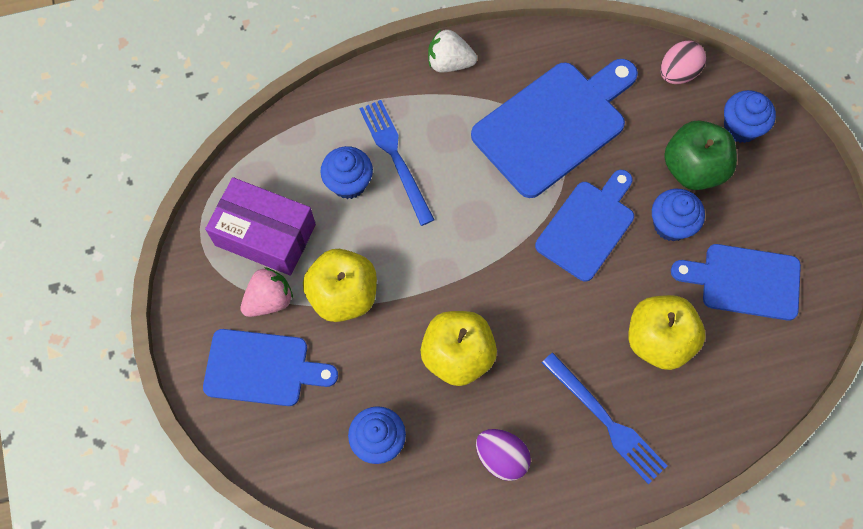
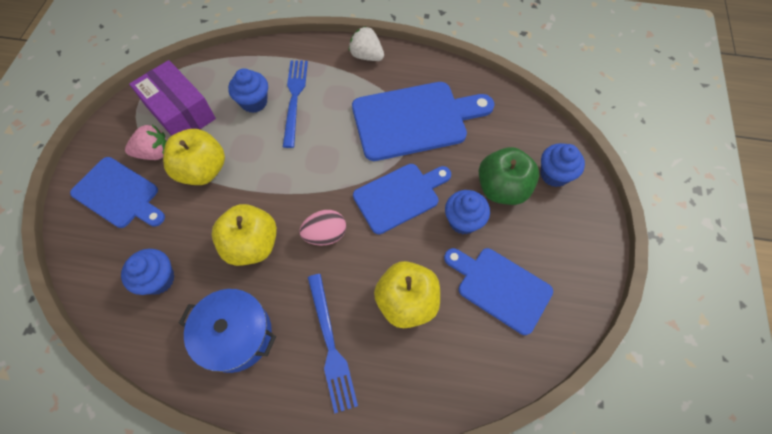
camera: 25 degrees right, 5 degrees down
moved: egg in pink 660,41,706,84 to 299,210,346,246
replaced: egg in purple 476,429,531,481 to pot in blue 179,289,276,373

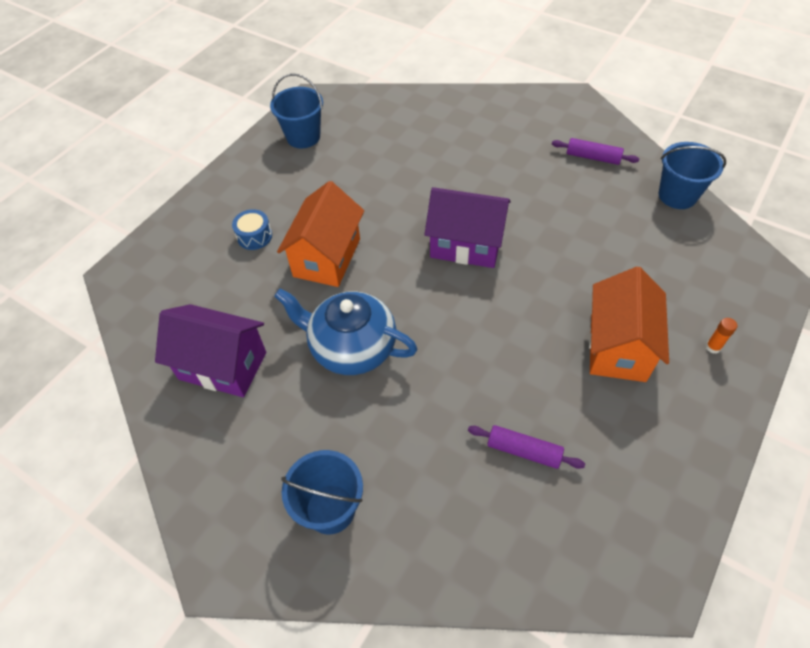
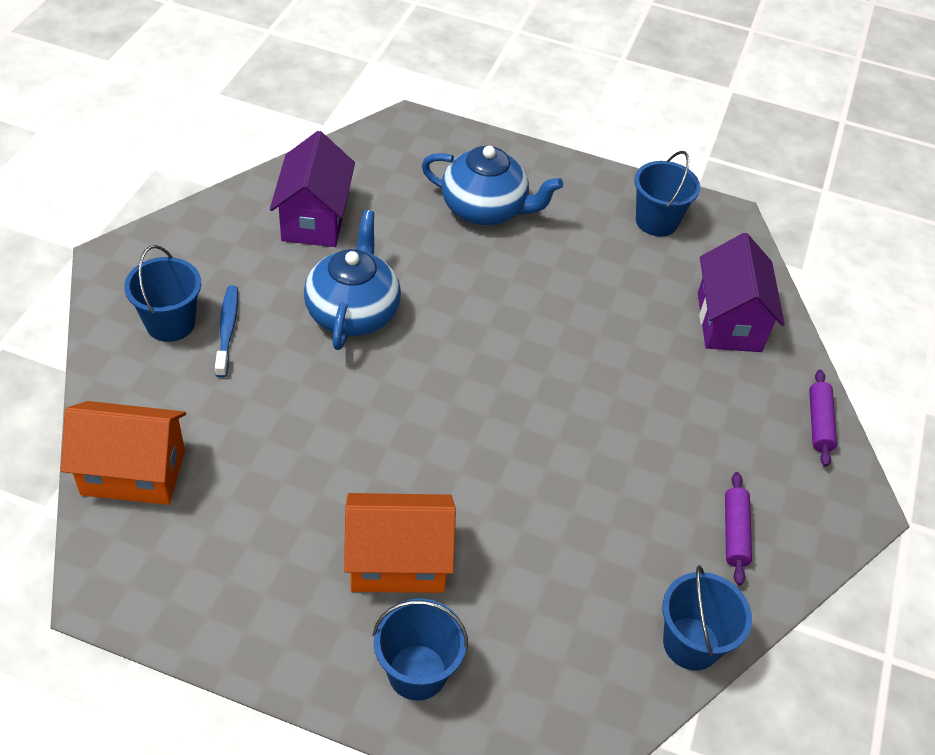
camera: 70 degrees right, 5 degrees down
added: toothbrush in blue 215,285,238,378
moved: house in orange 277,181,364,287 to 61,401,186,505; house in purple 424,187,511,268 to 698,233,785,352; rolling pin in purple 468,425,585,469 to 809,370,837,467
replaced: drum in blue 232,209,272,250 to teapot in blue 422,146,563,226; glue stick in orange 706,318,737,354 to bucket in blue 372,599,468,701

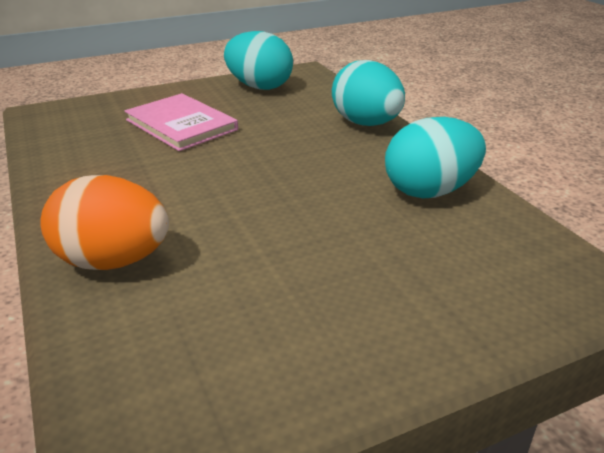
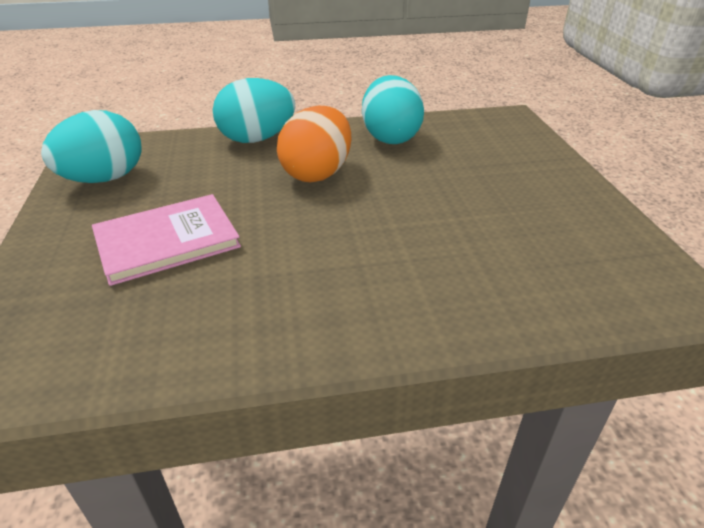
camera: 75 degrees left, 5 degrees up
moved: egg in orange 41,175,169,270 to 277,106,351,182

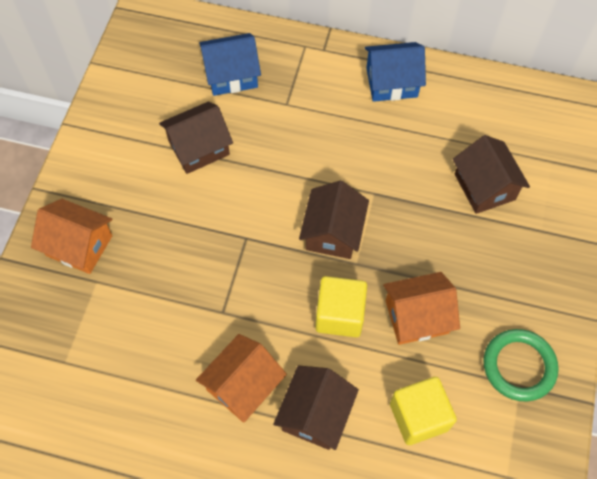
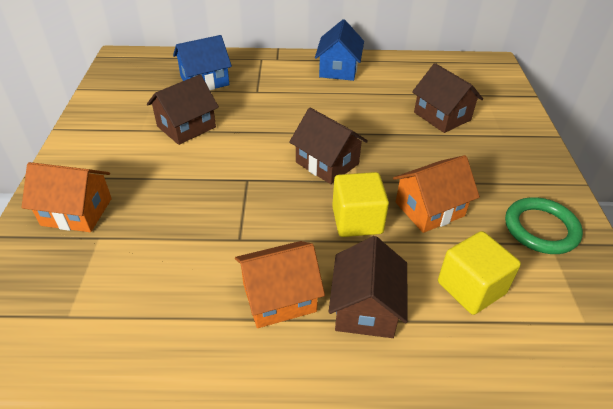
camera: 15 degrees left, 20 degrees down
turned: house in blue 365,42,426,102 = 315,19,364,81 60 degrees counterclockwise; house in brown 299,181,369,259 = 289,108,368,184 45 degrees counterclockwise; house in orange 196,334,287,423 = 235,241,325,328 45 degrees clockwise

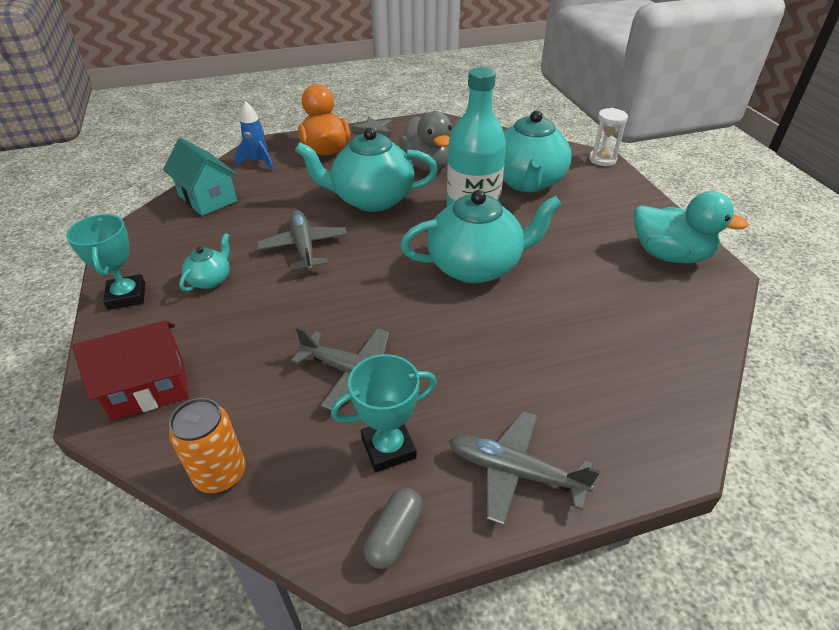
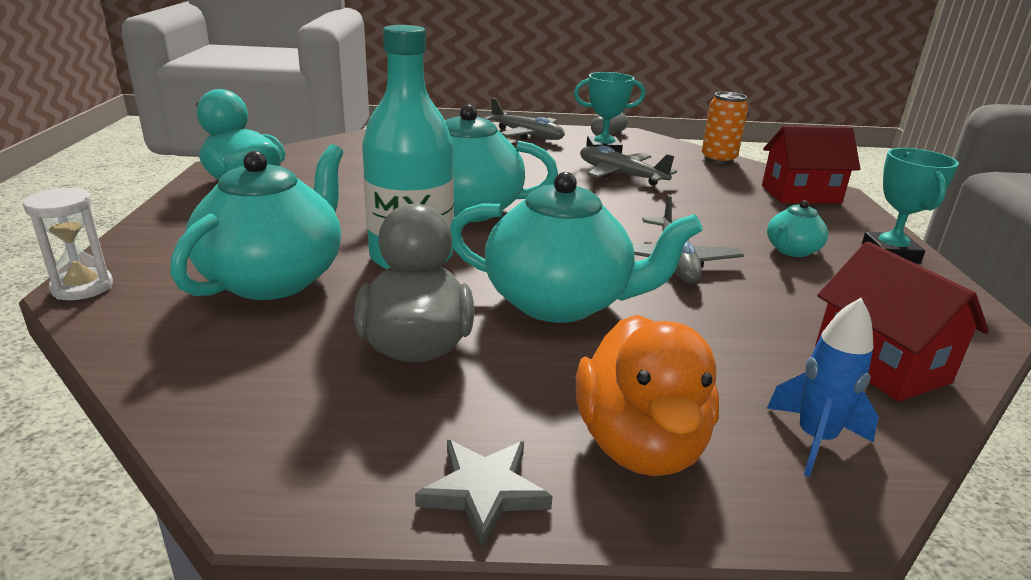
camera: 165 degrees left, 15 degrees down
recoloured: house in turquoise 163,138,237,216 to house in red 815,242,989,402

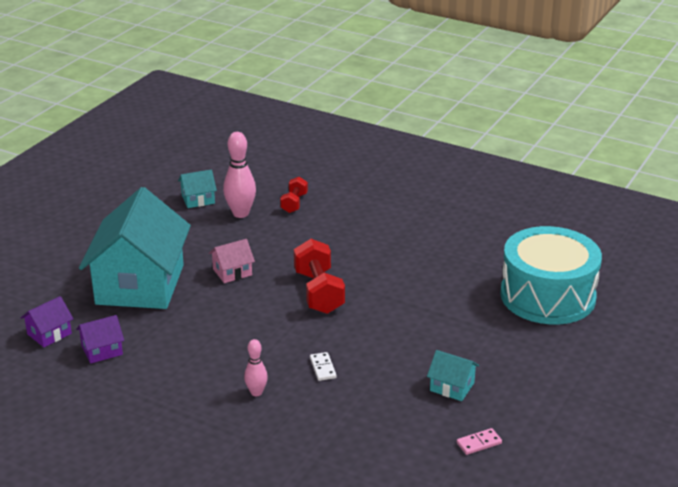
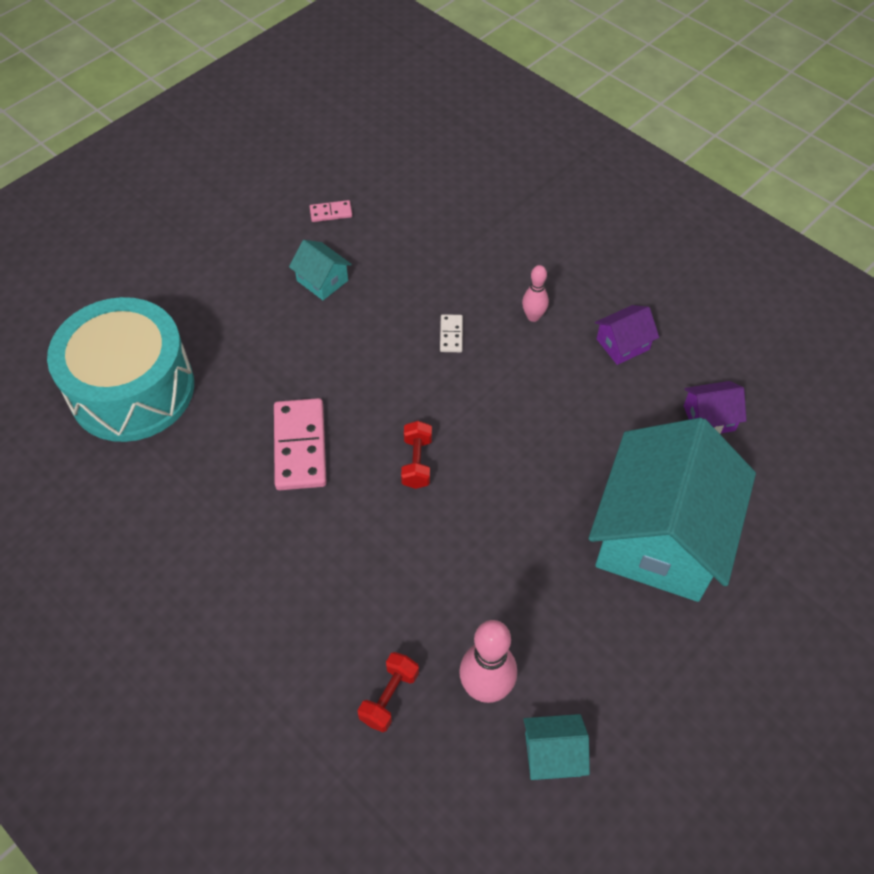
camera: 165 degrees left, 25 degrees up
removed: house in pink 209,239,255,283
added: domino in pink 274,398,327,490
moved: house in purple 21,296,74,347 to 595,305,659,365
resized: dumbbell in red 294,239,345,314 = 401,421,432,489 x0.56

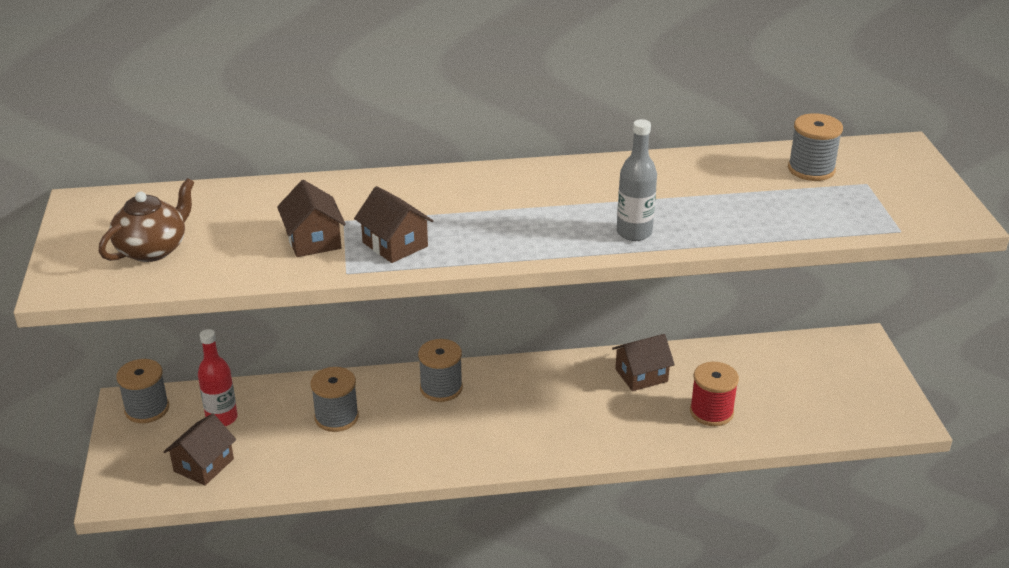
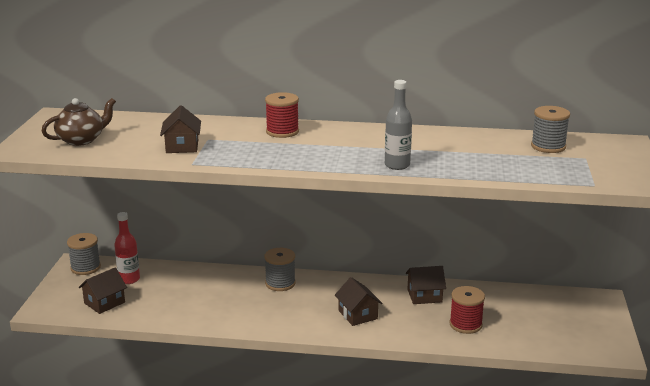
camera: 15 degrees right, 10 degrees down
removed: spool in grey 311,367,359,432
added: spool in red 265,92,299,138
moved: house in brown 354,186,433,263 to 335,277,382,326

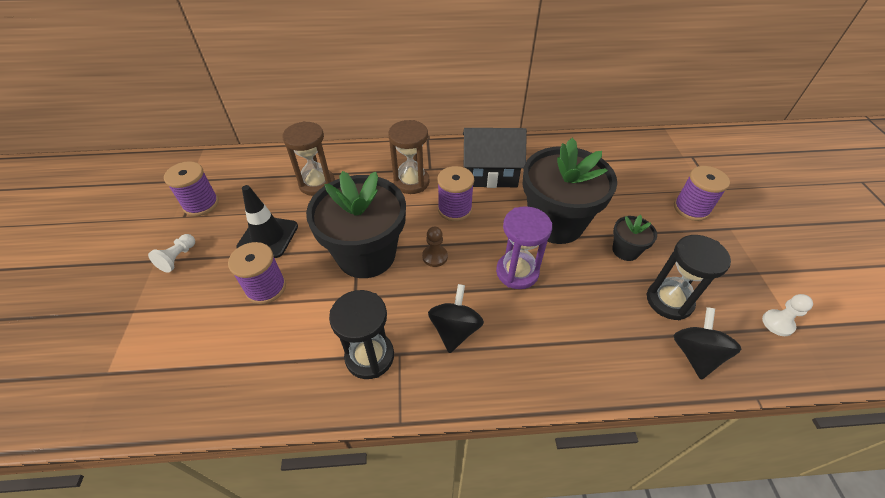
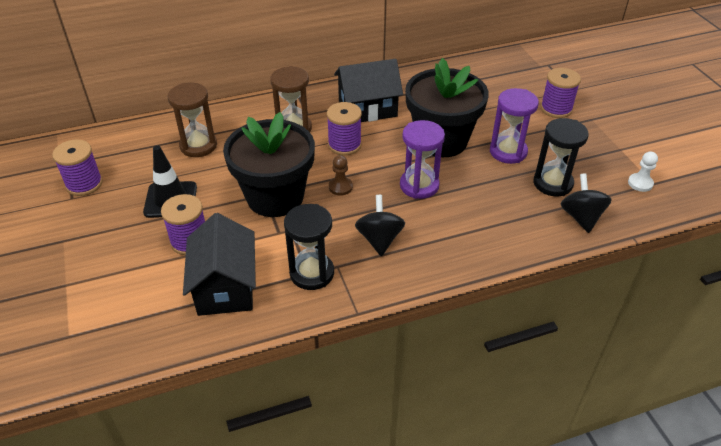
camera: 15 degrees left, 5 degrees down
removed: pawn in white 148,234,195,273
added: house in black 183,213,256,316
replaced: flower pot in black 612,215,657,261 to hourglass in purple 490,88,539,164

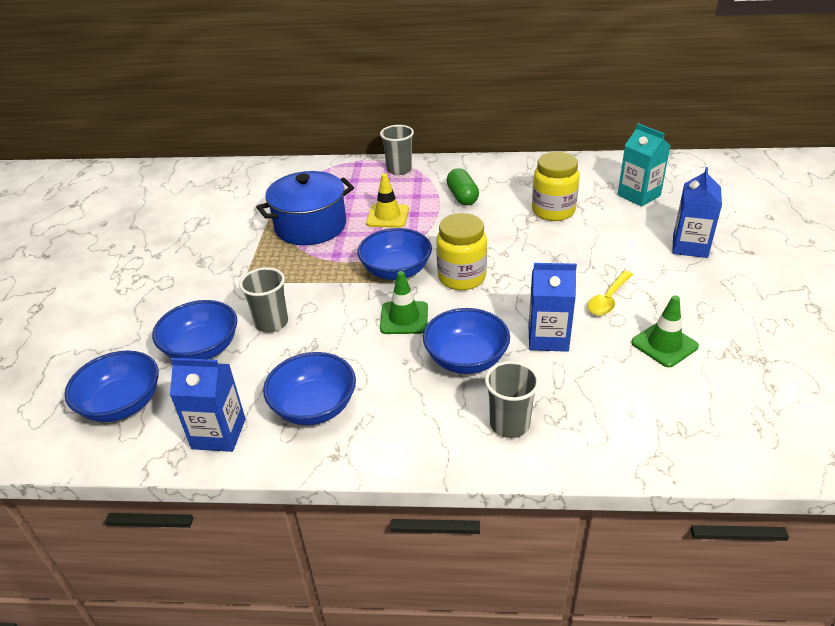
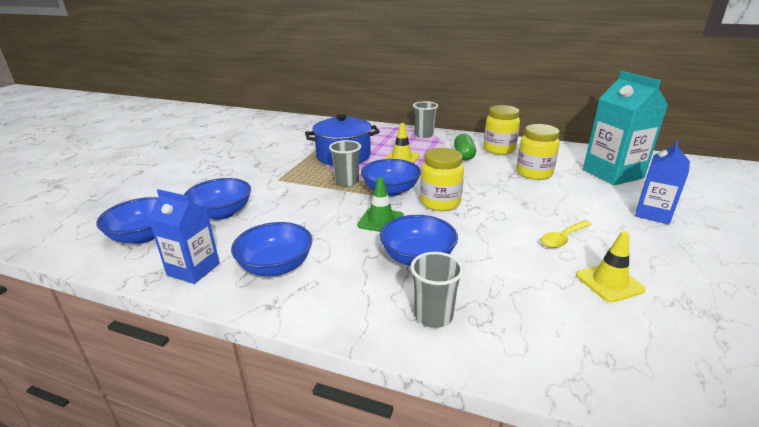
camera: 15 degrees right, 10 degrees down
removed: carton in blue 528,263,577,352
added: jar in yellow 483,105,520,155
moved: cup in grey 239,267,288,332 to 329,140,361,187
recoloured: traffic cone in green 631,295,699,367 to traffic cone in yellow 576,231,646,303
resized: carton in turquoise 618,123,670,207 = 583,71,668,185 x1.57

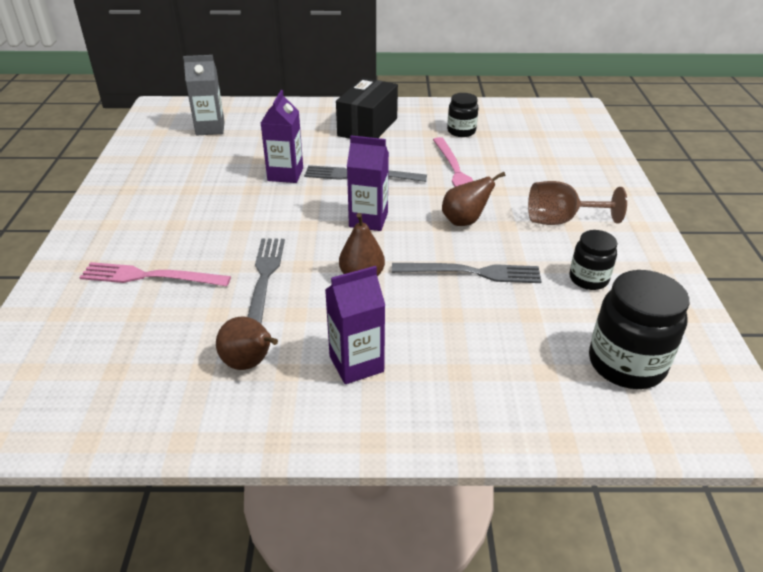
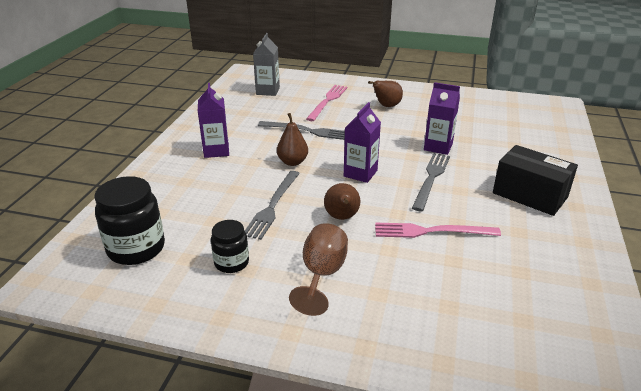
camera: 105 degrees right, 5 degrees down
removed: jar in black 447,93,479,137
moved: carton in grey 183,55,225,136 to 253,33,280,96; pear in brown 216,316,278,370 to 368,81,403,107

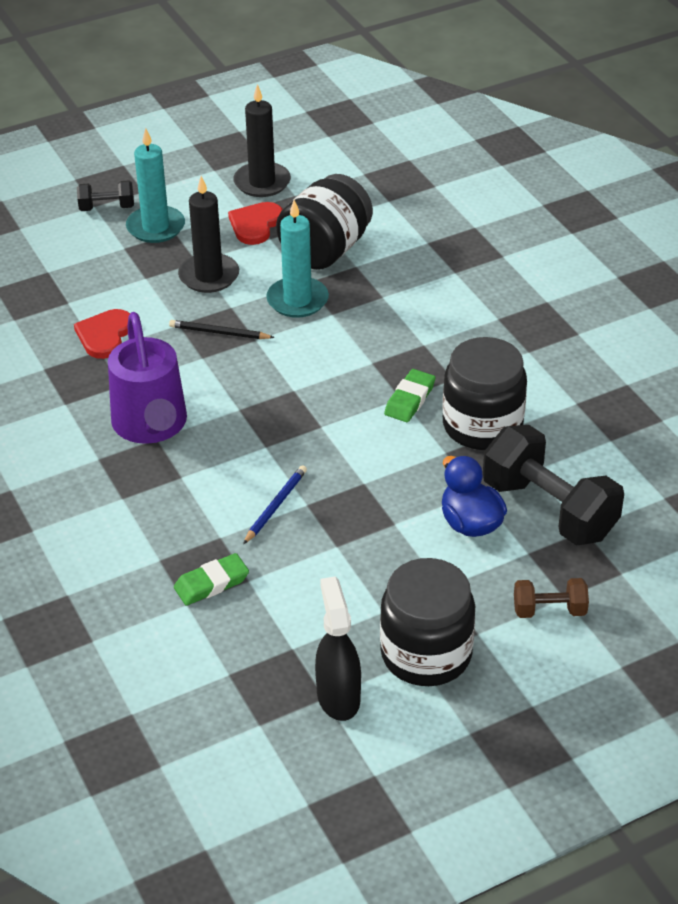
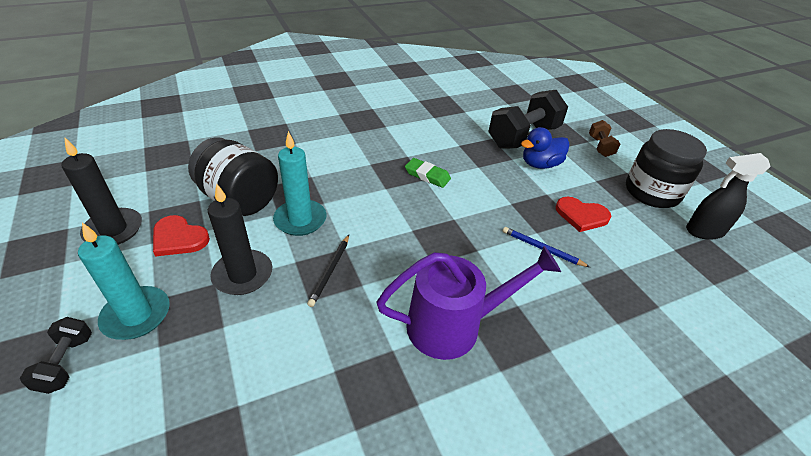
camera: 90 degrees left, 0 degrees up
removed: jar in black 442,337,527,450; eraser in green 174,553,249,606
moved: heart in red 74,309,130,359 to 555,197,611,232

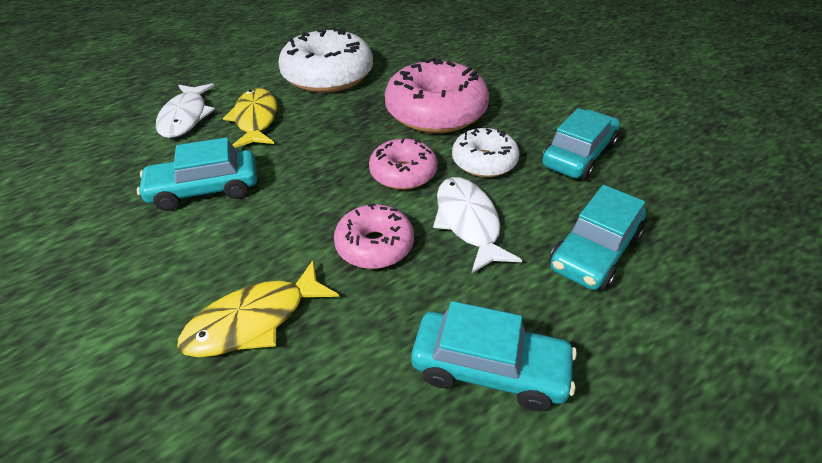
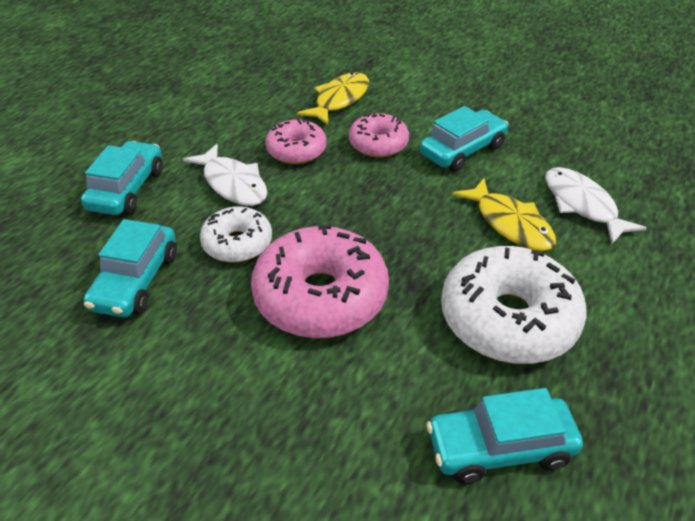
camera: 155 degrees right, 0 degrees up
moved: donut in pink 369,138,437,190 to 349,113,409,158; car in turquoise 411,301,577,411 to 426,388,583,484

